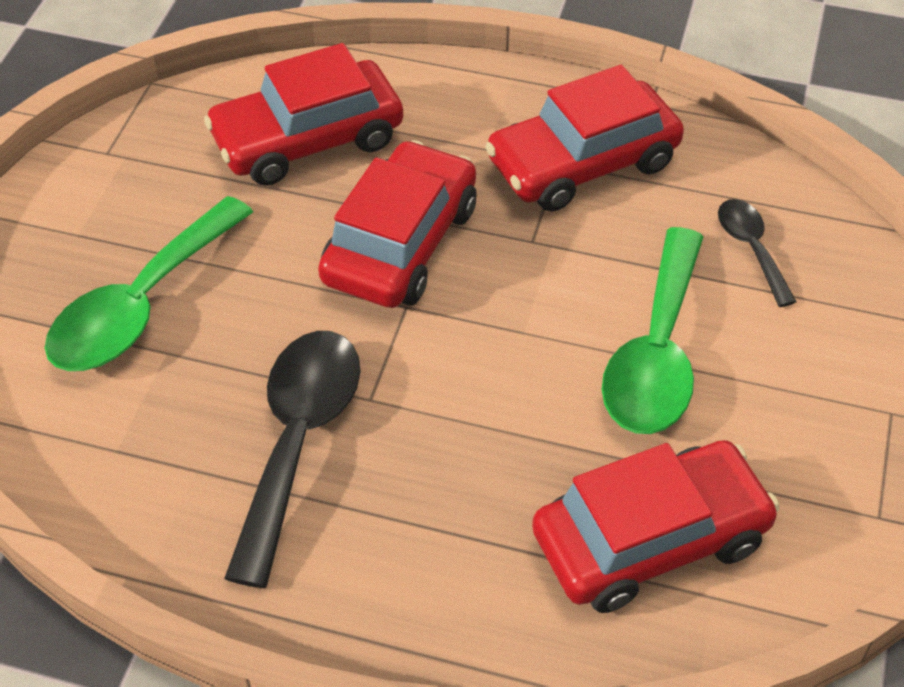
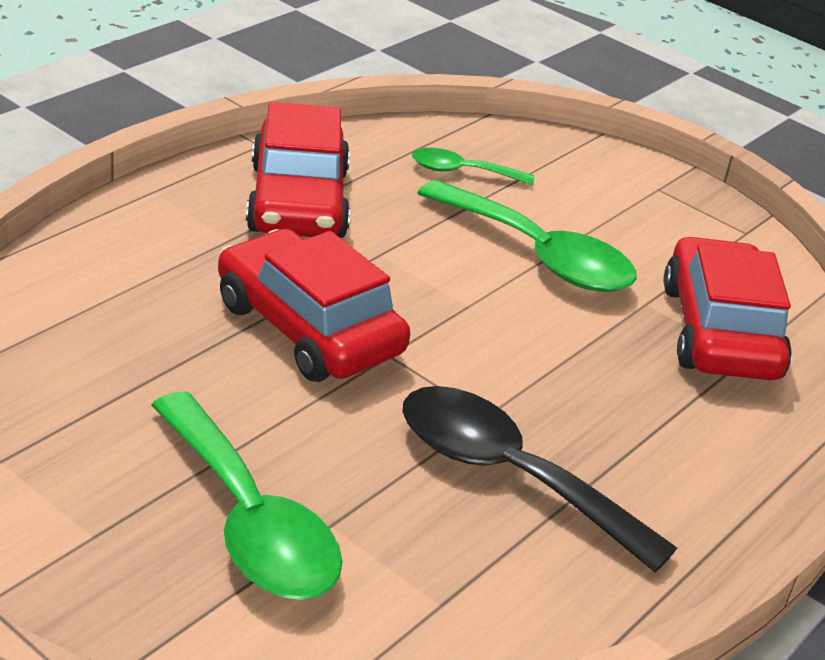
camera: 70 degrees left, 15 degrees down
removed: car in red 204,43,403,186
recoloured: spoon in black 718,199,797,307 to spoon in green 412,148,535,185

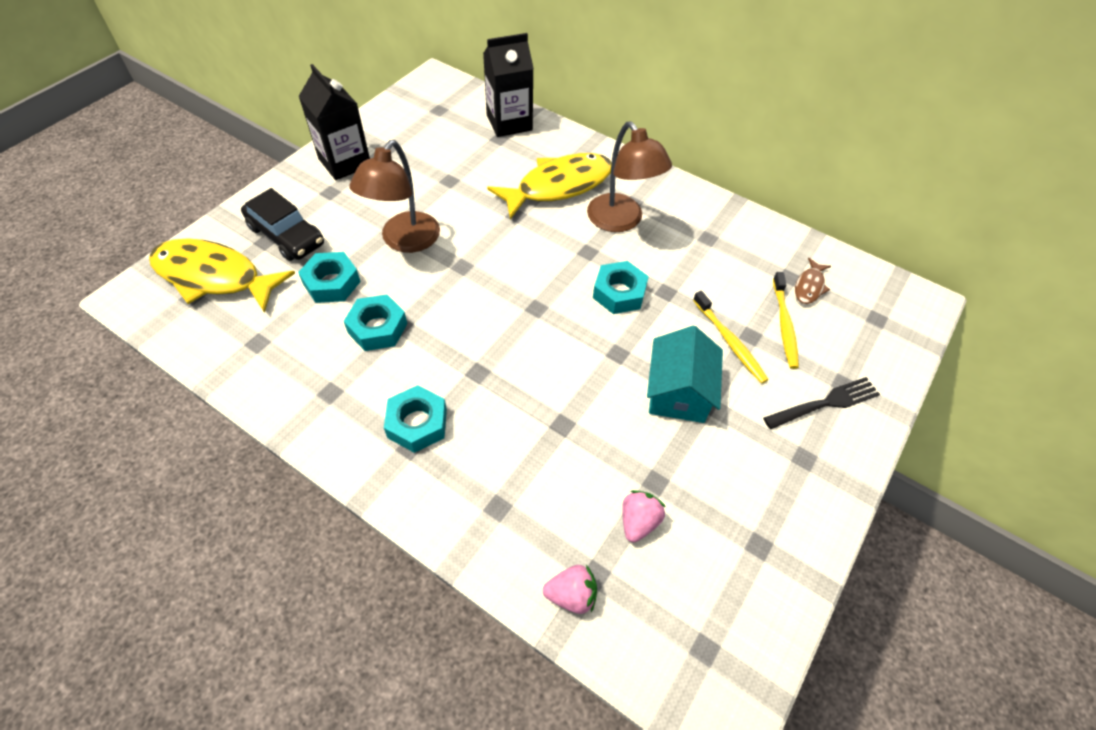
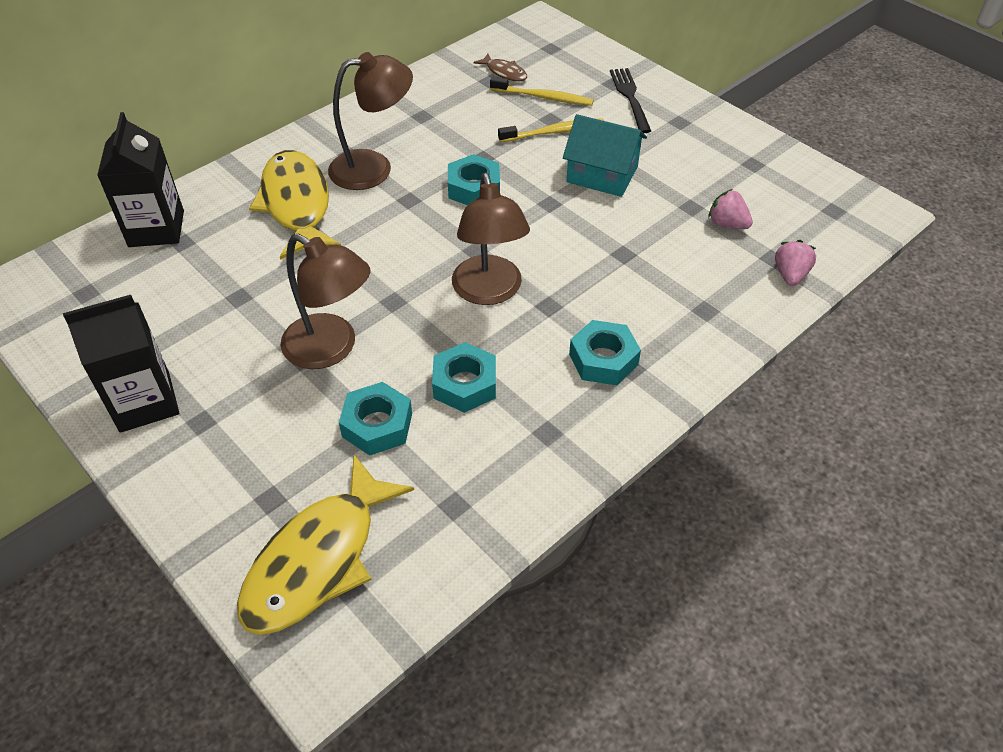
camera: 75 degrees left, 5 degrees down
removed: car in black 241,188,324,261
added: lamp in brown 452,173,530,305

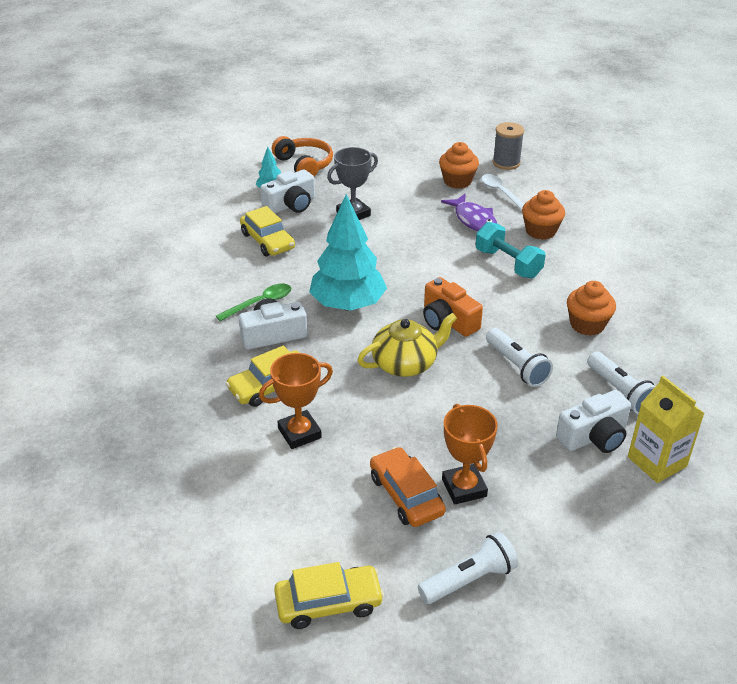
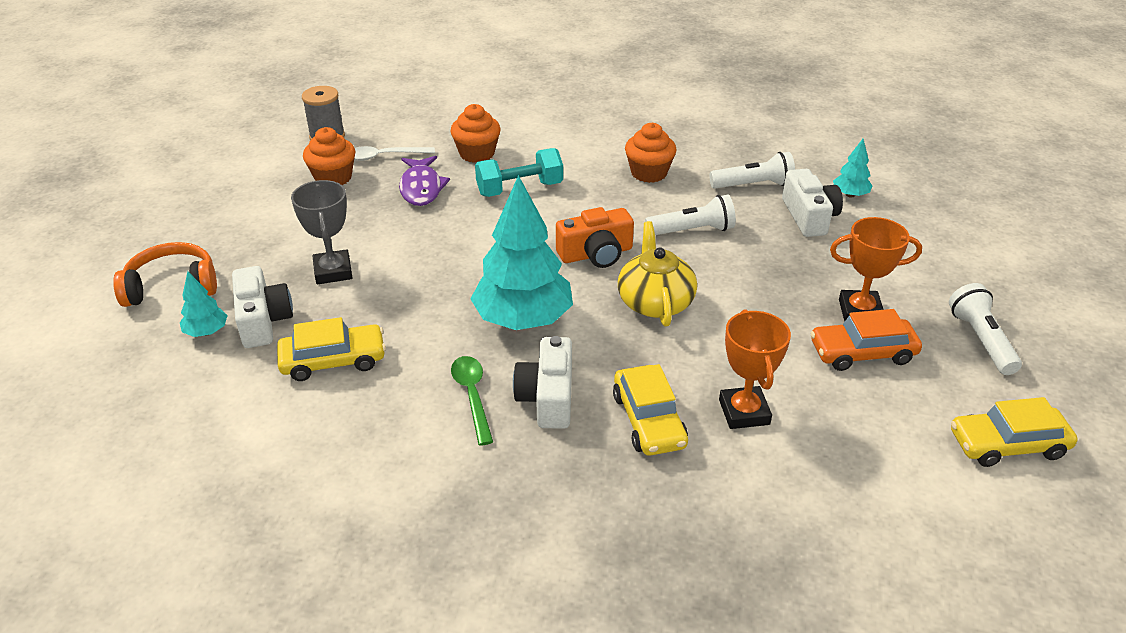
camera: 70 degrees left, 0 degrees up
replaced: carton in yellow 628,375,705,483 to tree in turquoise 833,139,872,197
turned: fish in purple 441,194,497,232 = 399,156,450,206 90 degrees clockwise; car in yellow 274,562,384,629 = 951,397,1078,467 105 degrees counterclockwise

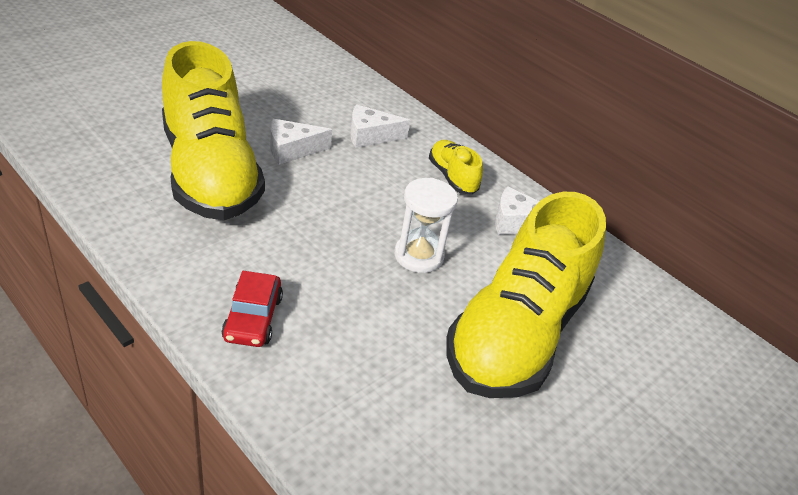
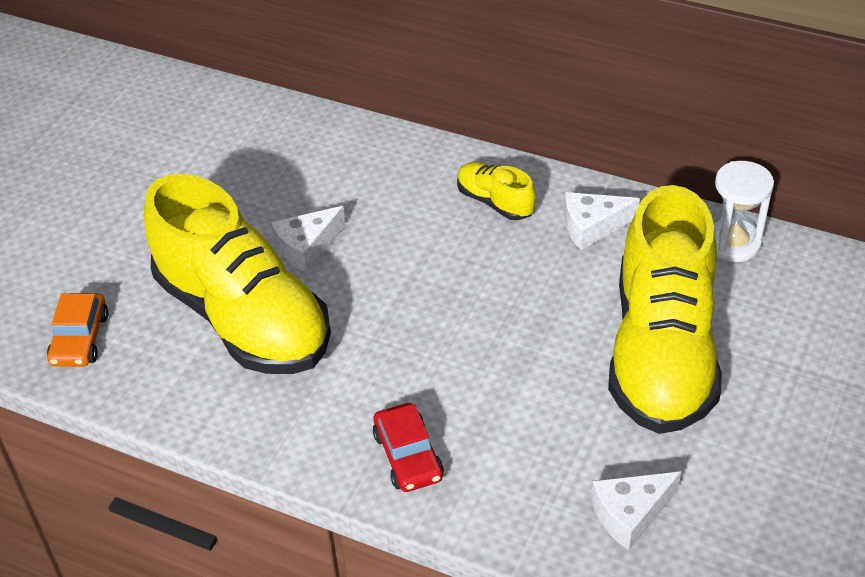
camera: 15 degrees left, 5 degrees up
added: car in orange 47,293,108,367
moved: cheese in white 350,104,410,148 to 591,472,681,550; hourglass in white 394,178,458,273 to 714,161,774,262

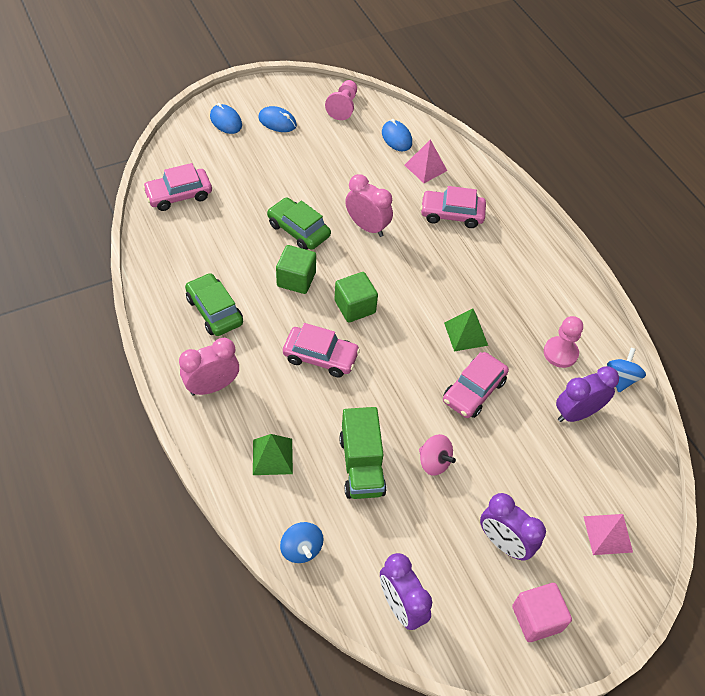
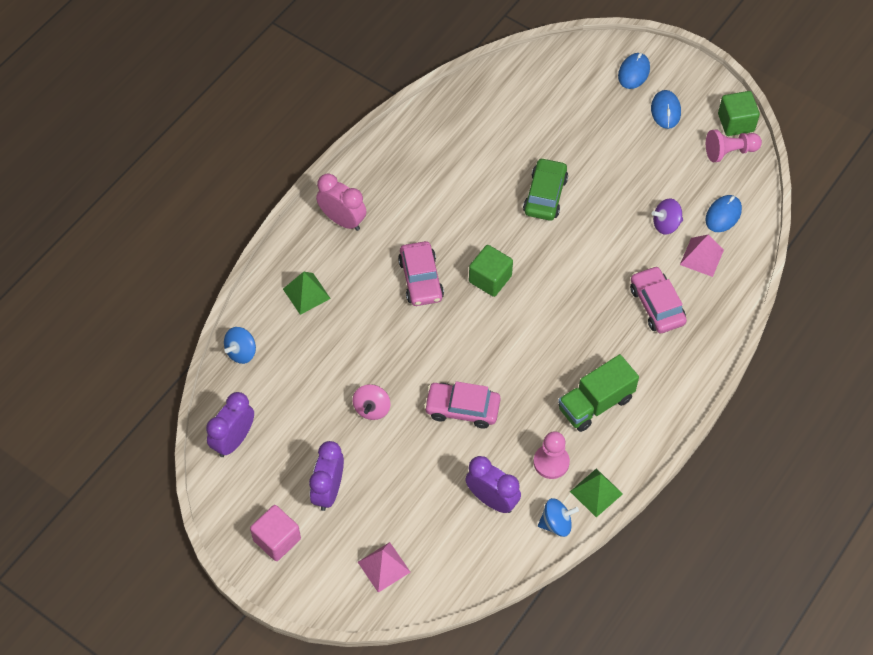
camera: 65 degrees right, 5 degrees up
removed: car in pink 143,163,212,211; clock in pink 345,174,393,237; car in green 185,273,243,336
added: spinning top in purple 652,198,683,235
moved: cube in green 276,245,316,294 to 718,91,760,136; pyramid in green 444,308,488,351 to 570,468,623,517; truck in green 339,407,387,499 to 558,354,639,432

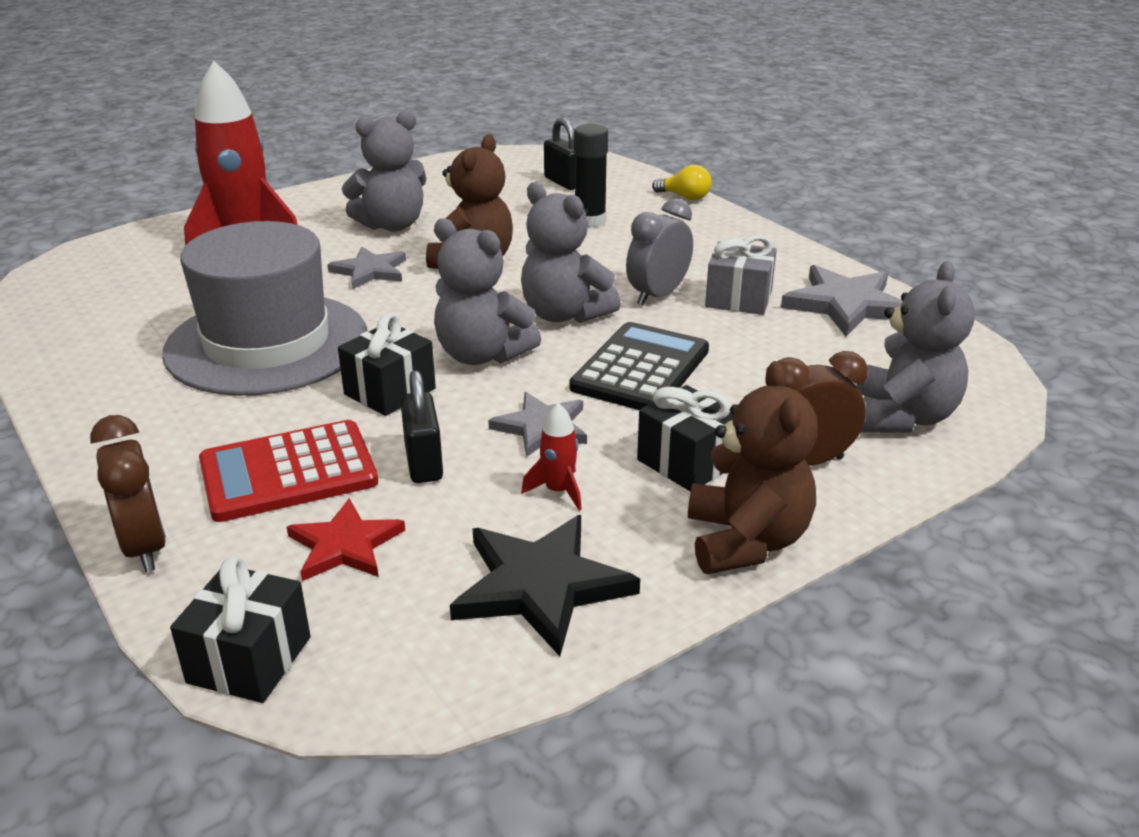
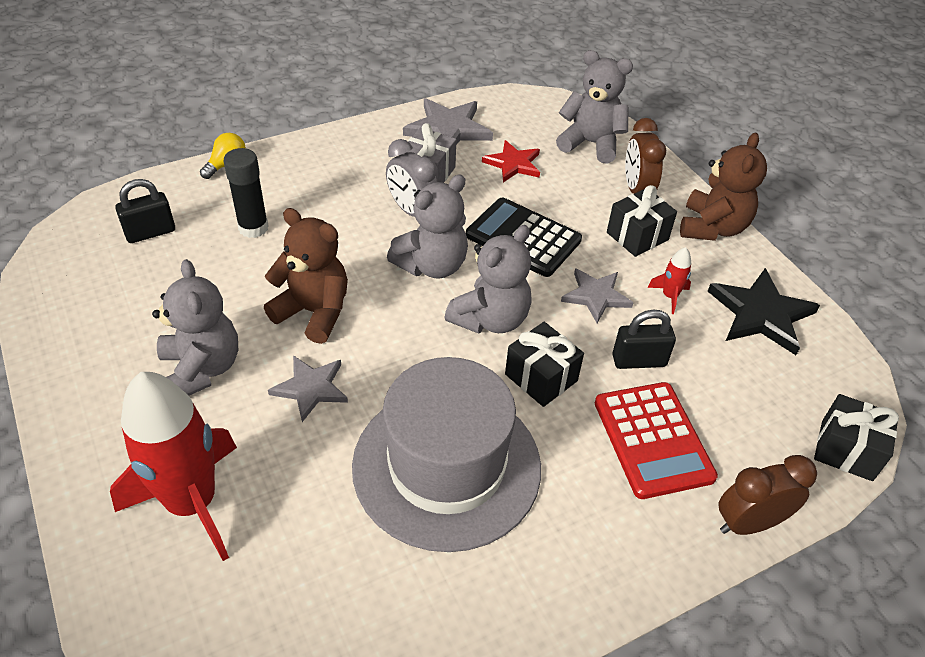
camera: 85 degrees left, 15 degrees up
moved: star in red 287,498,405,581 to 482,140,540,182
turned: teddy bear in brown 688,361,818,574 = 680,133,767,241 105 degrees clockwise

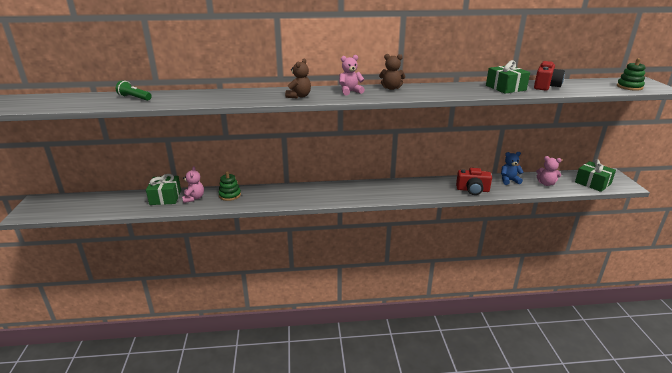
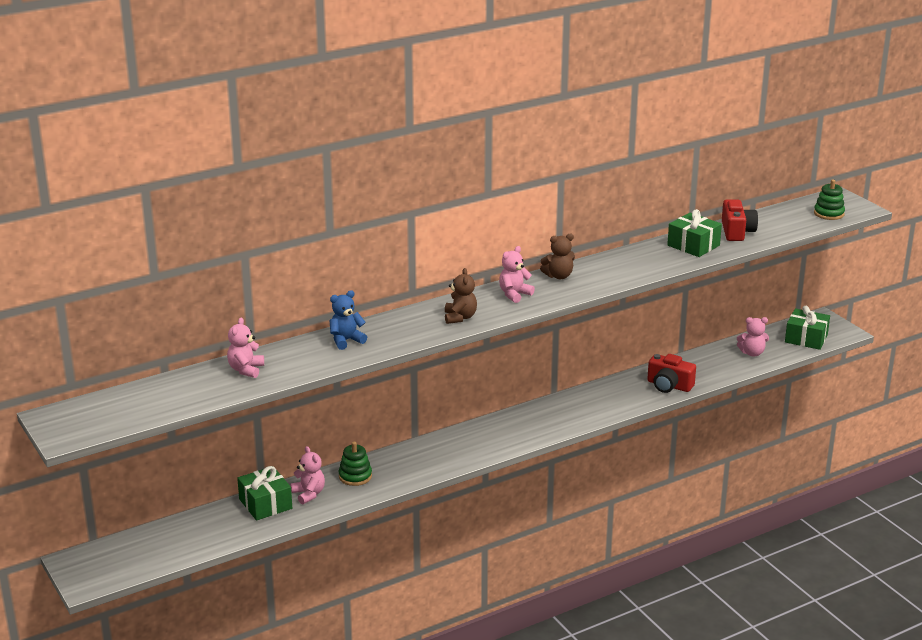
camera: 25 degrees left, 0 degrees up
moved: teddy bear in blue 501,152,523,185 to 329,290,367,350
replaced: flashlight in green 116,81,152,101 to teddy bear in pink 227,317,264,378
turned: camera in red 456,168,492,195 = 647,354,696,393 45 degrees clockwise

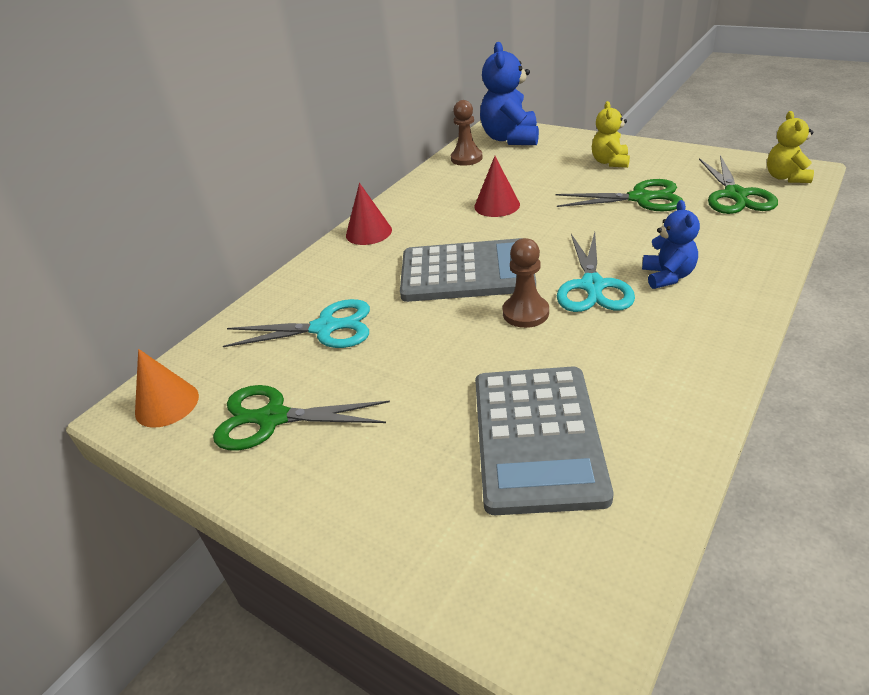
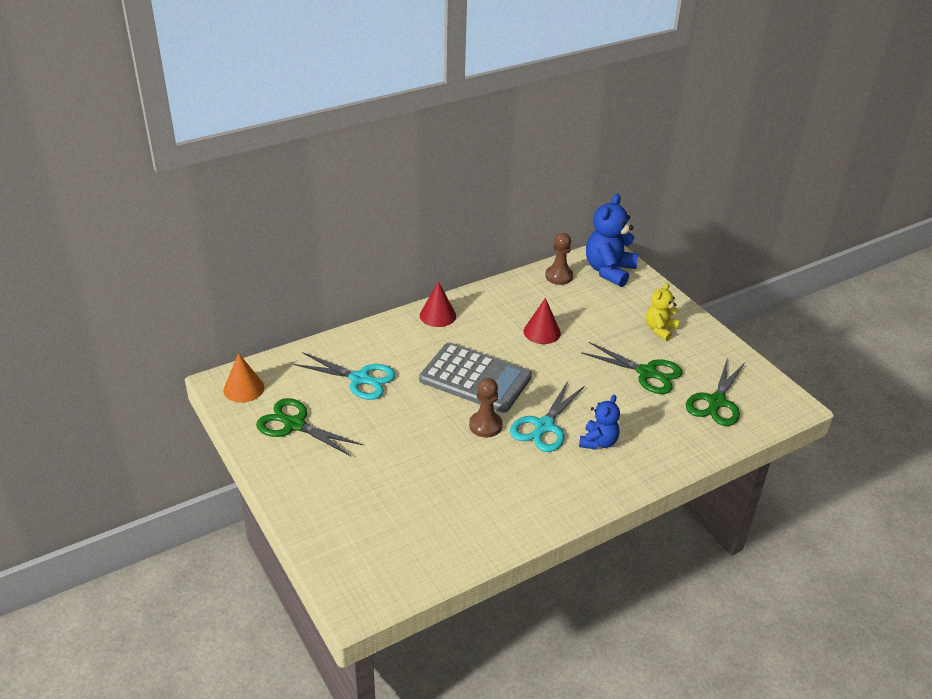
camera: 20 degrees right, 0 degrees up
removed: teddy bear in yellow 767,111,814,183; calculator in grey 475,366,613,515

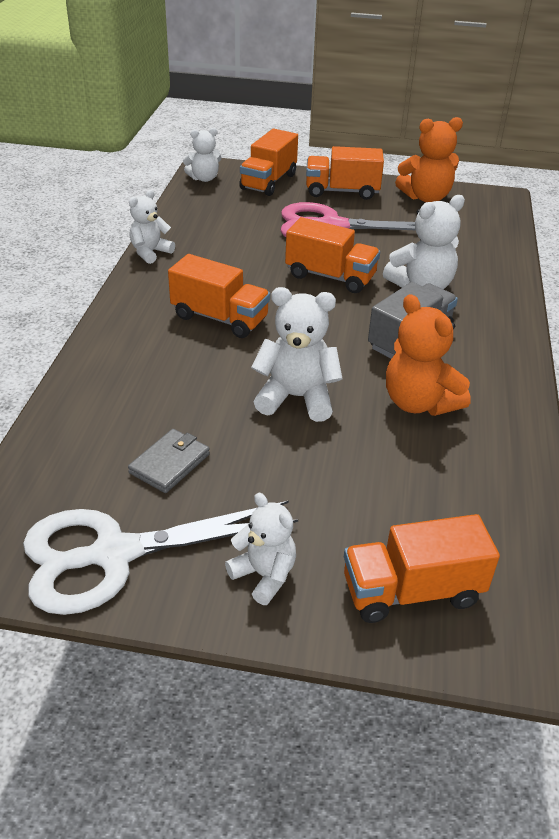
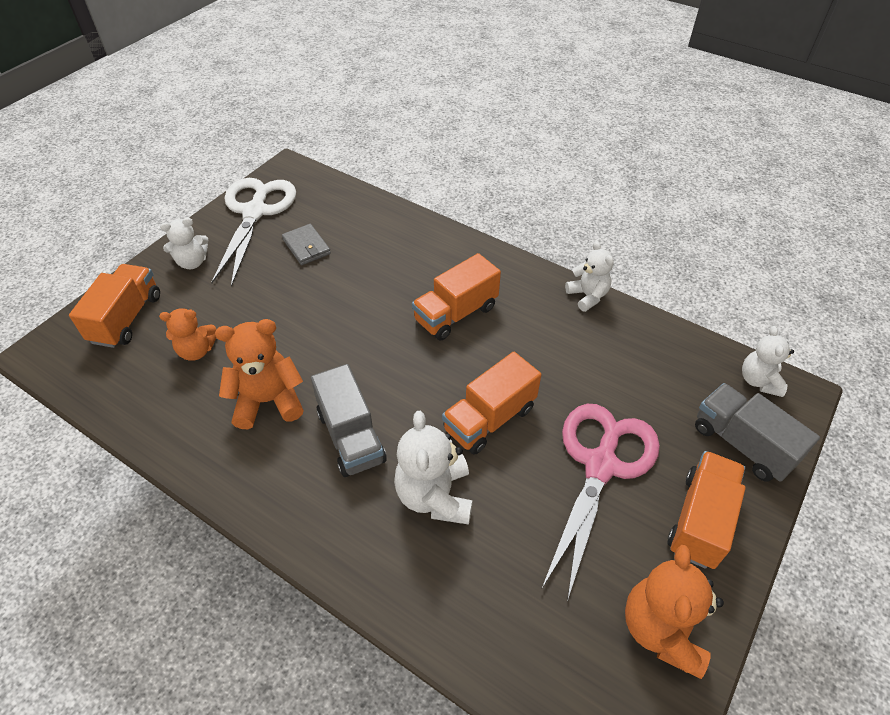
camera: 115 degrees right, 10 degrees up
removed: teddy bear in white 251,287,343,422
added: teddy bear in orange 159,308,216,360
recoloured: truck in orange 239,129,298,196 to truck in grey 695,383,820,482

